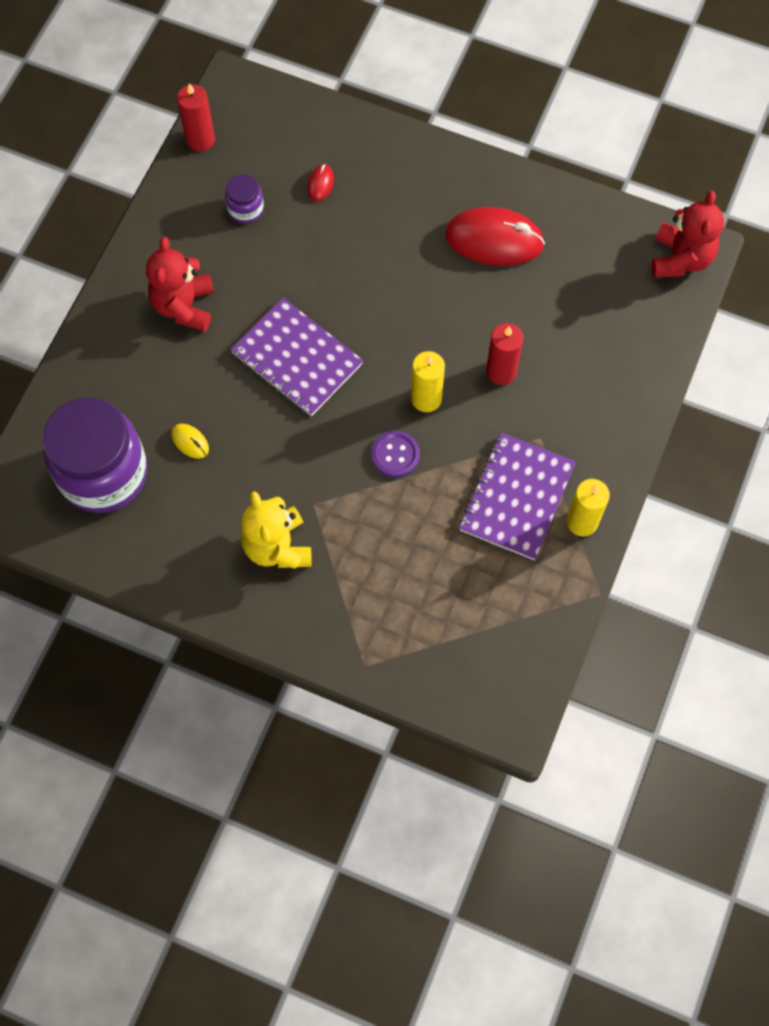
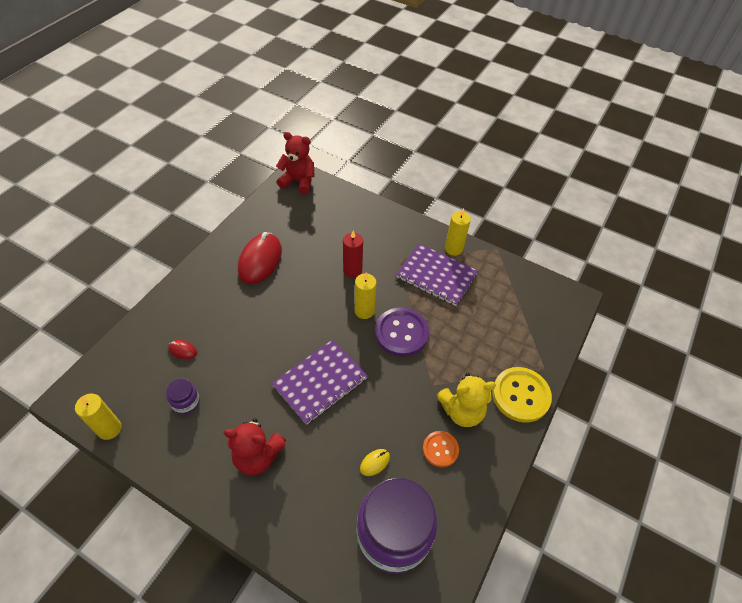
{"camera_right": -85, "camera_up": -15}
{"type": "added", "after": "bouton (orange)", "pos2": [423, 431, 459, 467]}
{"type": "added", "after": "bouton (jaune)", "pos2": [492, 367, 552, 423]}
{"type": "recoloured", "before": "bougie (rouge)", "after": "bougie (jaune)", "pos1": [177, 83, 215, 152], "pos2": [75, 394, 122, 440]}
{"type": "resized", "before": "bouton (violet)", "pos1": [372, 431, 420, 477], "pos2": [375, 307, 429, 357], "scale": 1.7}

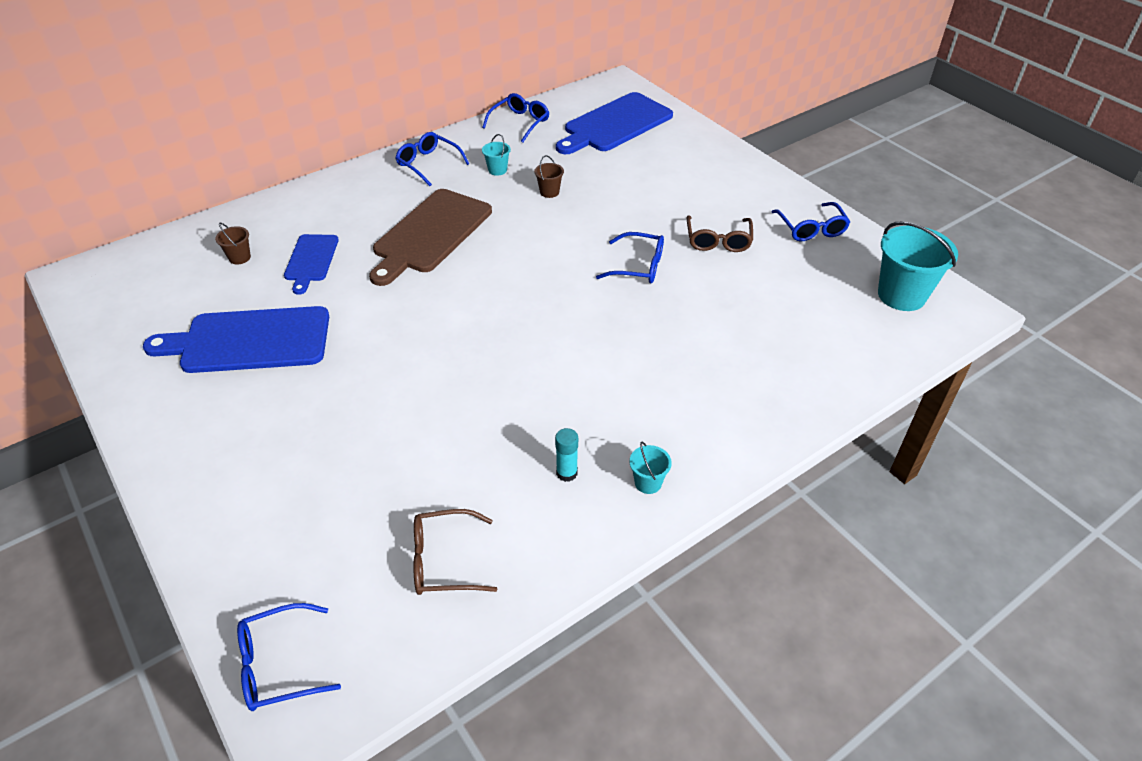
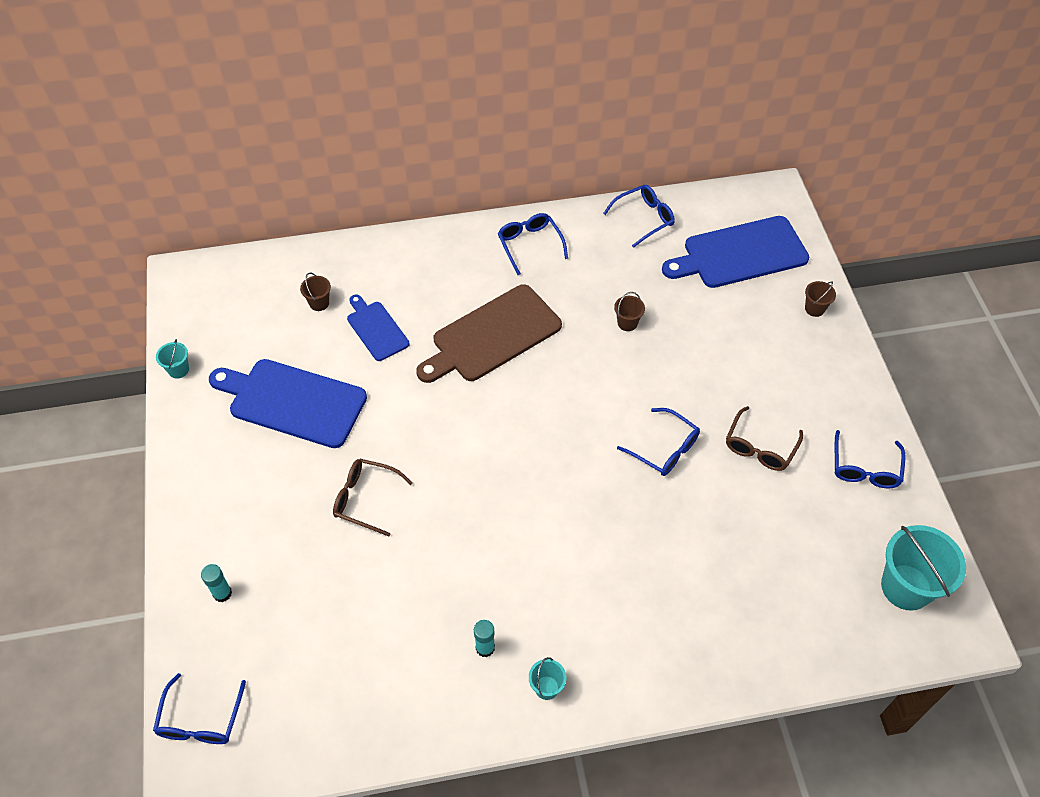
{"camera_right": 25, "camera_up": 10}
{"type": "added", "after": "bâton de colle (turquoise)", "pos2": [201, 564, 232, 602]}
{"type": "added", "after": "seau (marron)", "pos2": [805, 281, 836, 317]}
{"type": "moved", "before": "lunettes (marron)", "pos1": [413, 509, 497, 595], "pos2": [333, 459, 413, 537]}
{"type": "moved", "before": "seau (turquoise)", "pos1": [482, 134, 511, 176], "pos2": [156, 339, 189, 379]}
{"type": "turned", "before": "lunettes (bleu)", "pos1": [237, 603, 341, 711], "pos2": [153, 673, 246, 744], "turn": -90}
{"type": "turned", "before": "planche à découper (bleu)", "pos1": [284, 234, 339, 295], "pos2": [347, 295, 410, 361], "turn": 120}

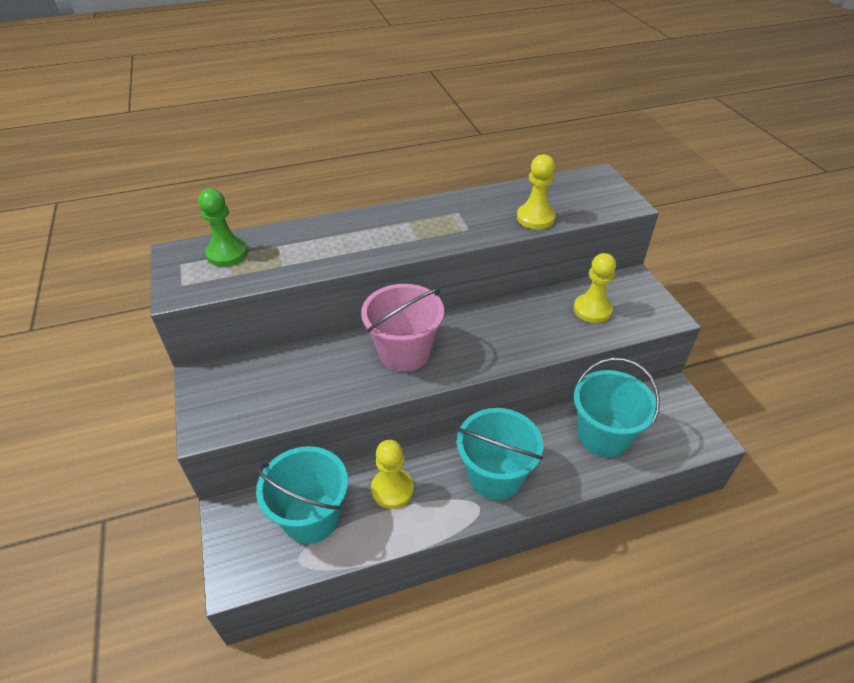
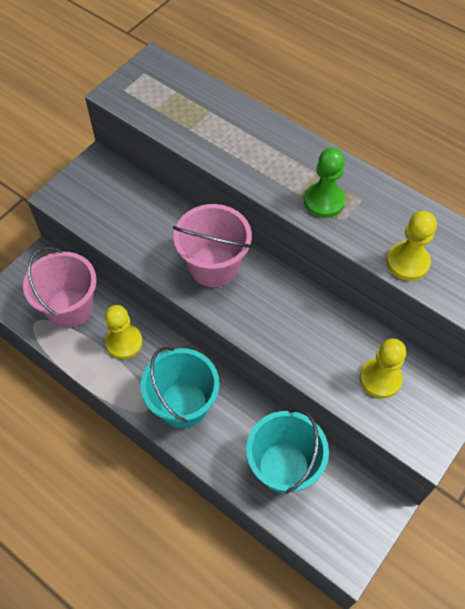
{"camera_right": 55, "camera_up": 15}
{"type": "moved", "before": "pion (vert)", "pos1": [198, 189, 248, 267], "pos2": [304, 147, 345, 218]}
{"type": "recoloured", "before": "seau (turquoise)", "after": "seau (rose)", "pos1": [256, 446, 348, 544], "pos2": [23, 247, 97, 328]}

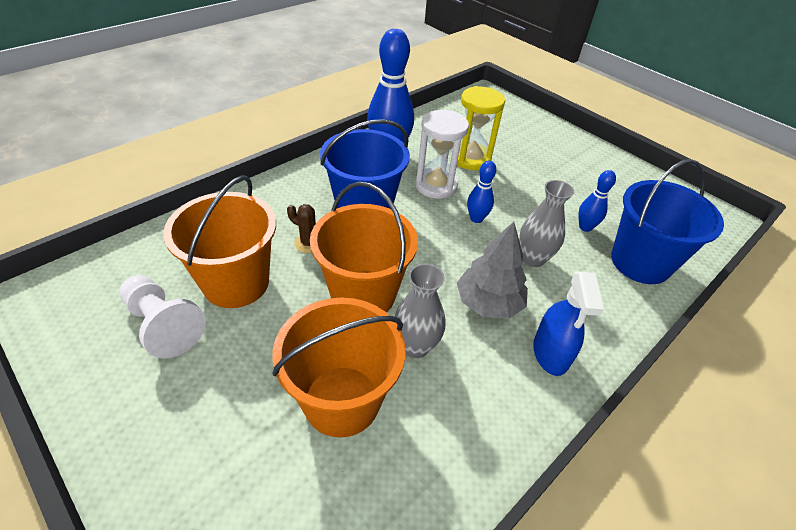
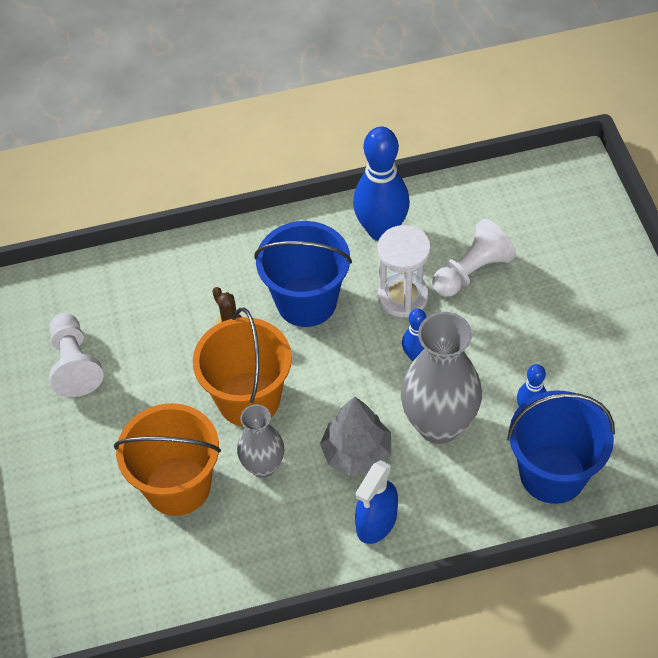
{"camera_right": 35, "camera_up": 10}
{"type": "removed", "before": "seau (orange)", "pos1": [163, 175, 276, 308]}
{"type": "replaced", "before": "sablier (jaune)", "after": "pion (blanc)", "pos1": [457, 86, 505, 170], "pos2": [432, 219, 516, 297]}
{"type": "resized", "before": "vase (gris)", "pos1": [519, 180, 574, 267], "pos2": [401, 312, 482, 444], "scale": 1.71}

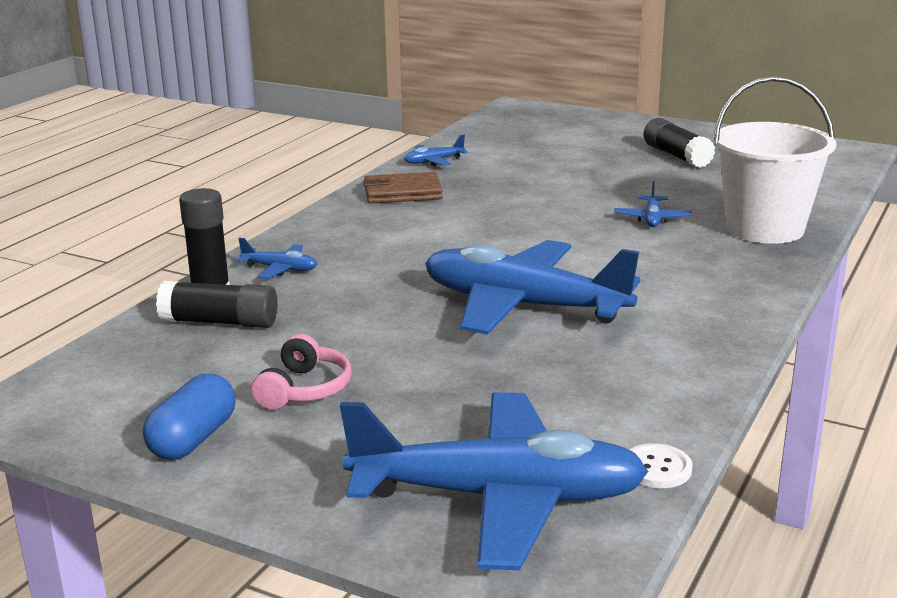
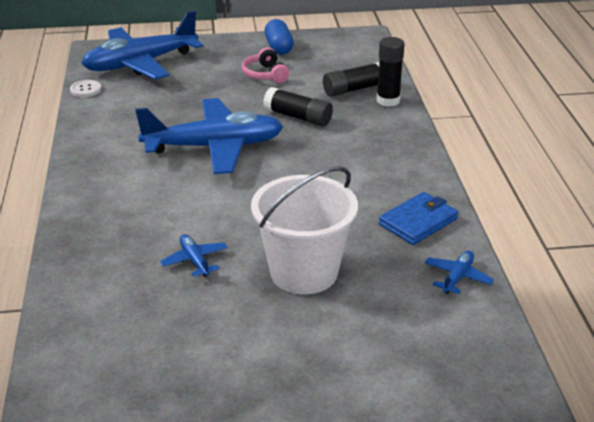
{"camera_right": 145, "camera_up": 10}
{"type": "removed", "before": "avion (bleu)", "pos1": [236, 238, 317, 279]}
{"type": "moved", "before": "bâton de colle (noir)", "pos1": [644, 118, 715, 168], "pos2": [263, 87, 333, 127]}
{"type": "moved", "before": "seau (blanc)", "pos1": [714, 76, 836, 244], "pos2": [251, 166, 358, 294]}
{"type": "recoloured", "before": "portefeuille (marron)", "after": "portefeuille (bleu)", "pos1": [363, 172, 443, 204], "pos2": [379, 192, 458, 245]}

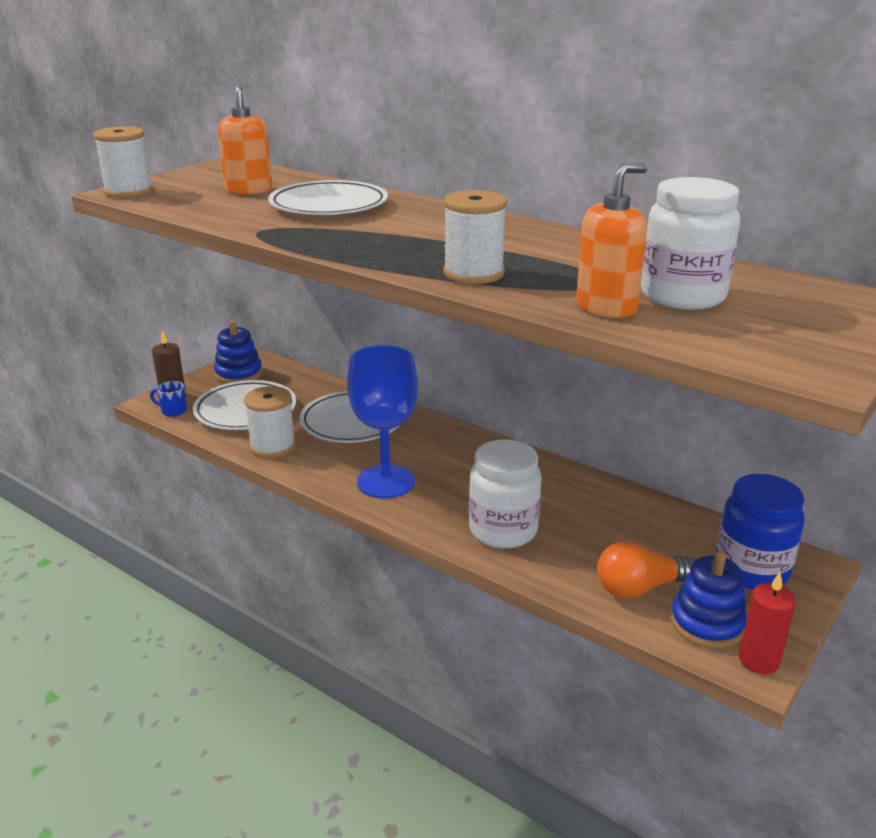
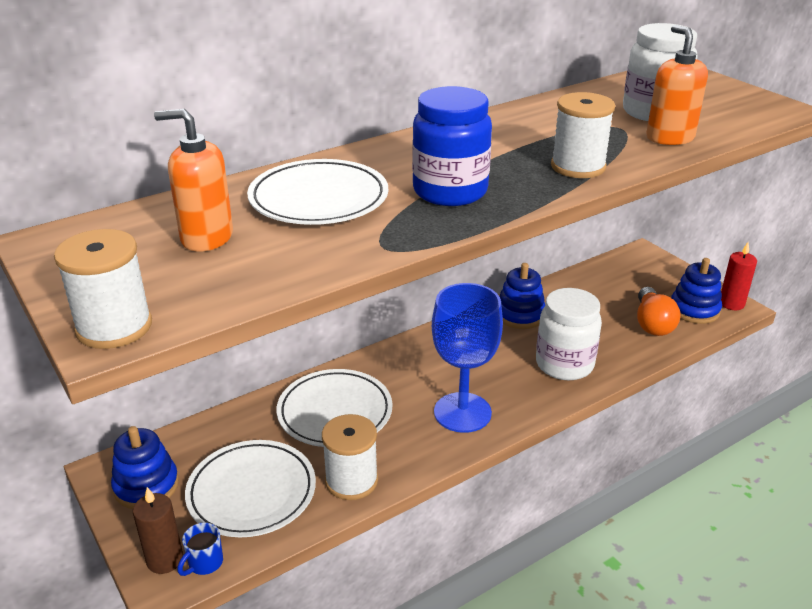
{"camera_right": -70, "camera_up": 5}
{"type": "added", "after": "jouet à empiler (bleu)", "pos2": [500, 263, 545, 329]}
{"type": "moved", "before": "bocal (bleu)", "pos1": [716, 474, 805, 590], "pos2": [412, 86, 492, 206]}

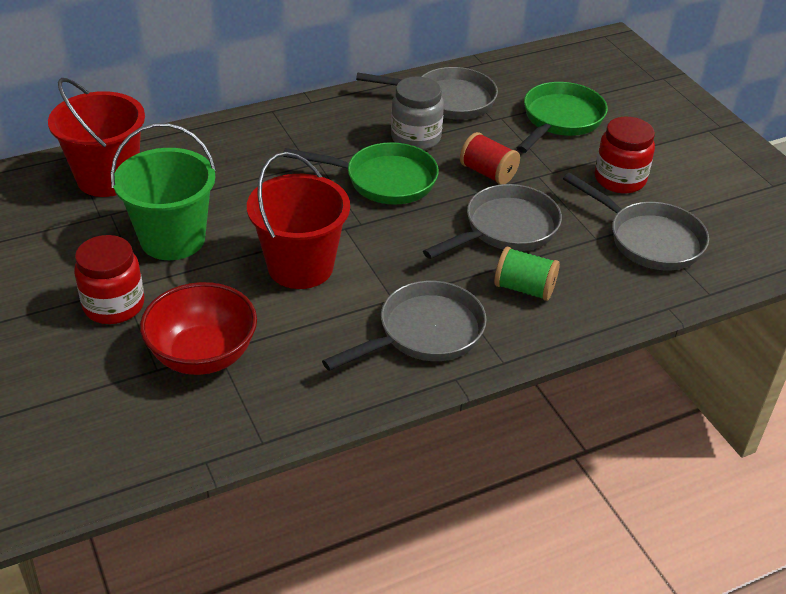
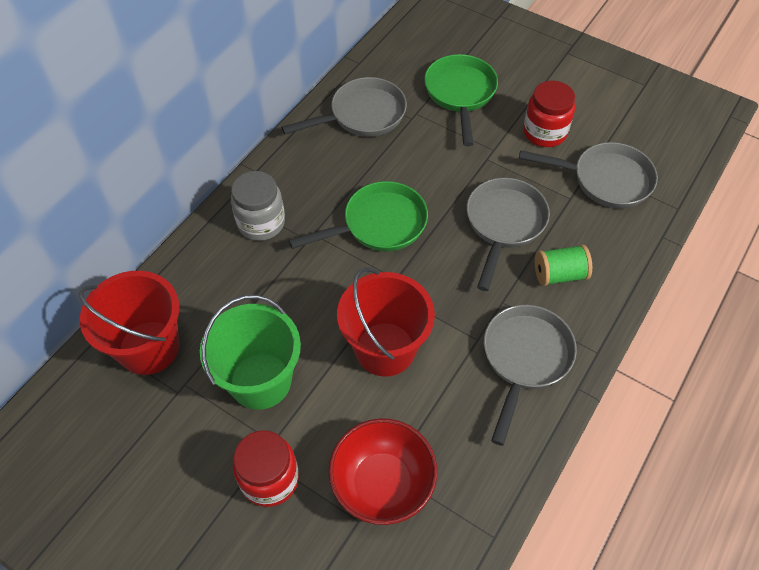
{"camera_right": -30, "camera_up": 15}
{"type": "removed", "before": "bobine (rouge)", "pos1": [460, 132, 520, 185]}
{"type": "moved", "before": "bocal (gris)", "pos1": [391, 77, 444, 150], "pos2": [231, 171, 285, 241]}

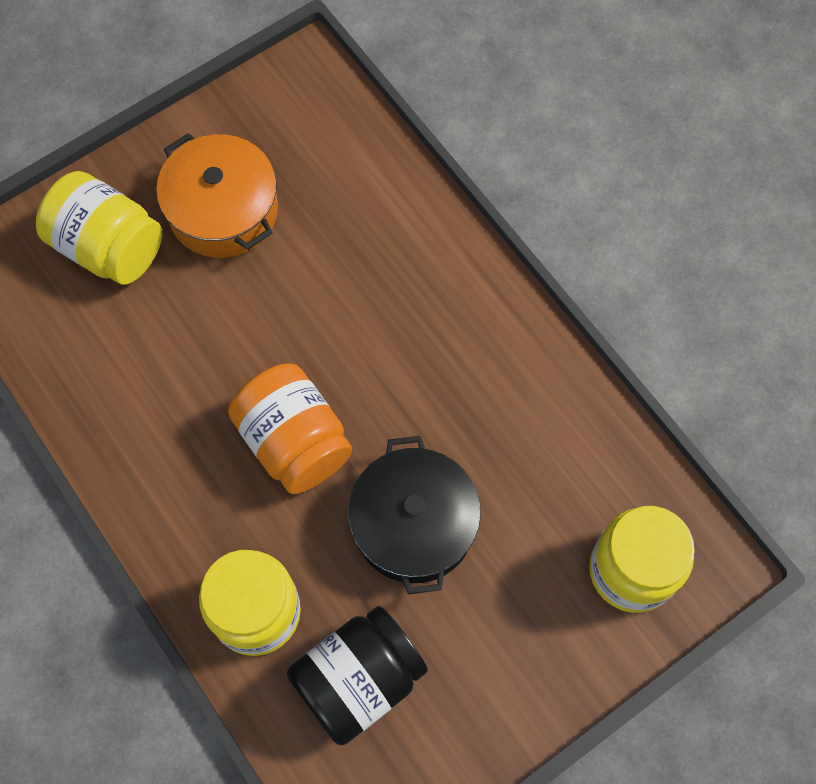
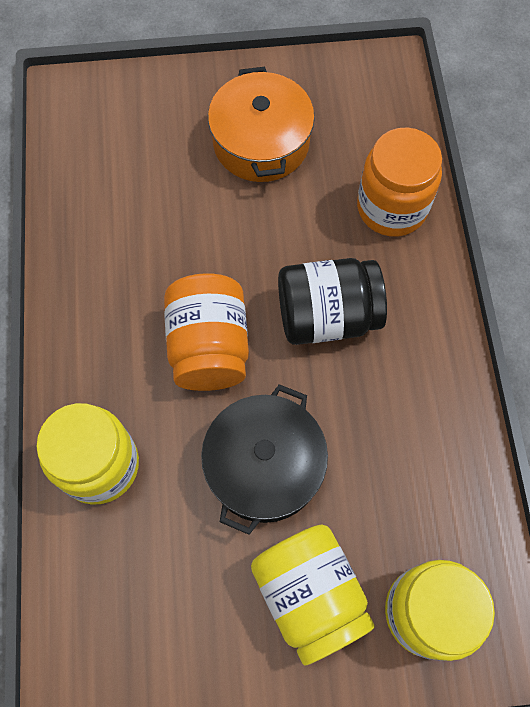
{"camera_right": 30, "camera_up": 0}
{"type": "added", "after": "bocal (orange)", "pos2": [357, 127, 442, 237]}
{"type": "moved", "before": "bocal (jaune)", "pos1": [36, 171, 162, 285], "pos2": [251, 524, 375, 666]}
{"type": "moved", "before": "bocal (noir)", "pos1": [287, 606, 428, 745], "pos2": [278, 258, 387, 345]}

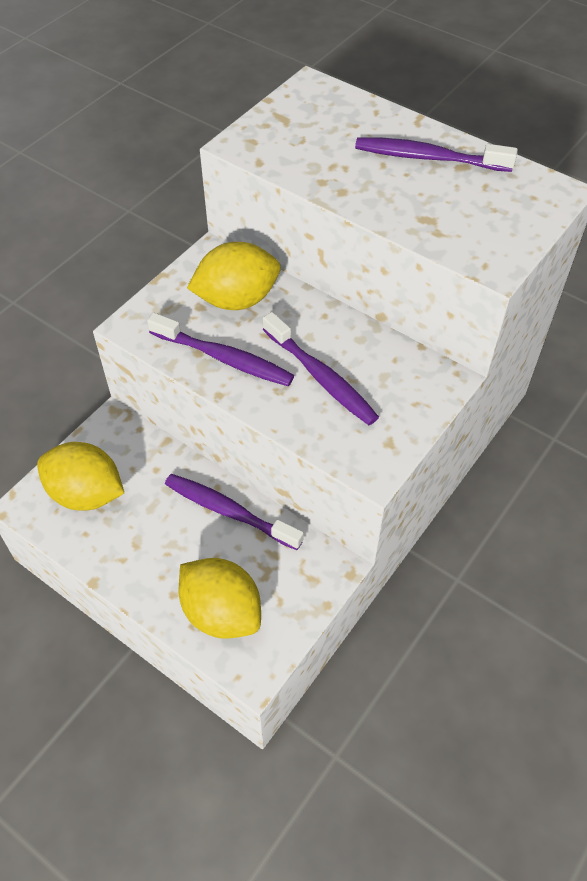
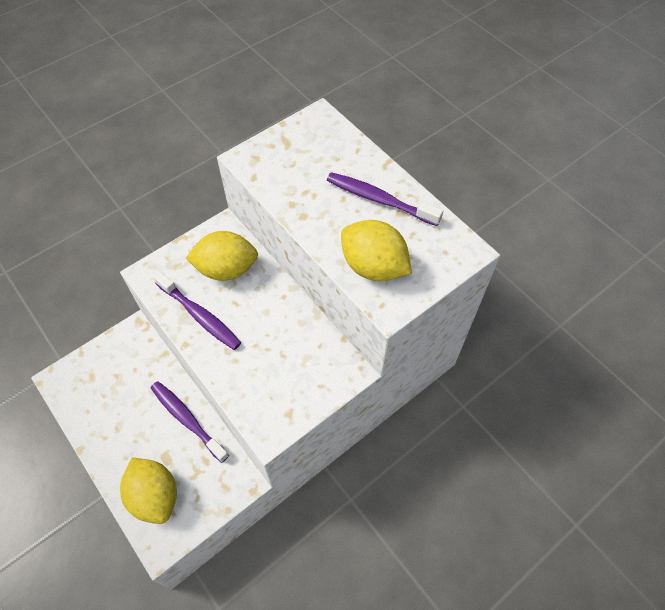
{"camera_right": 15, "camera_up": 5}
{"type": "removed", "before": "brosse à dents (violet)", "pos1": [262, 312, 379, 425]}
{"type": "moved", "before": "citron (jaune)", "pos1": [37, 442, 124, 510], "pos2": [341, 220, 412, 281]}

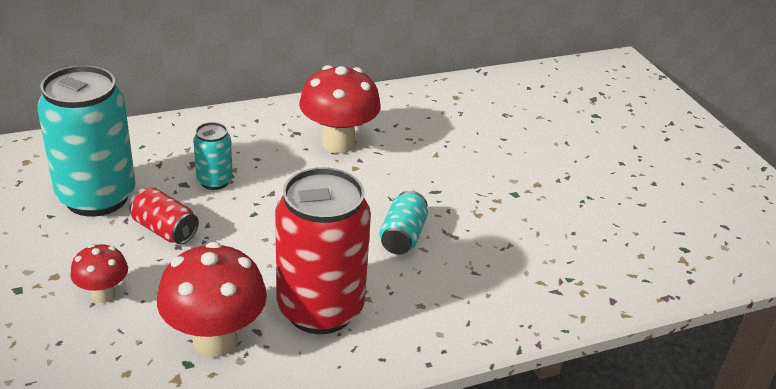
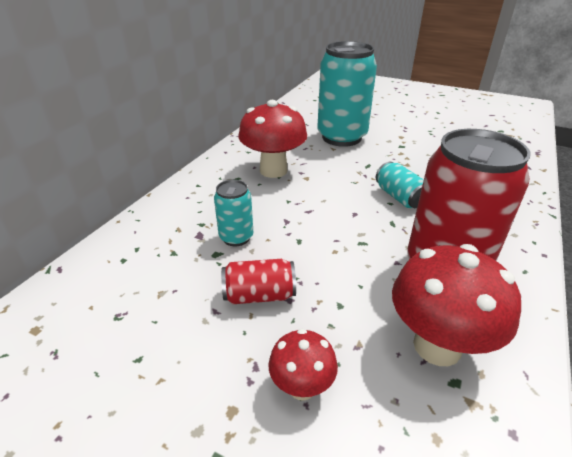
{"camera_right": -40, "camera_up": 0}
{"type": "moved", "before": "canette (turquoise)", "pos1": [37, 65, 136, 217], "pos2": [317, 41, 377, 147]}

